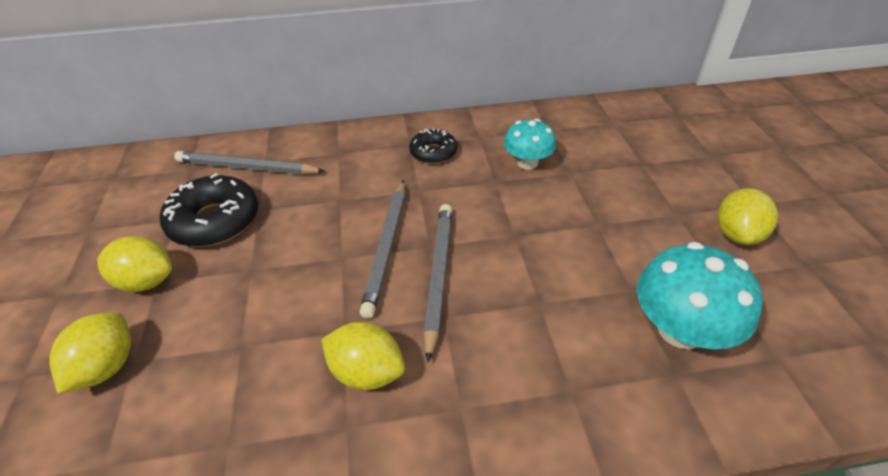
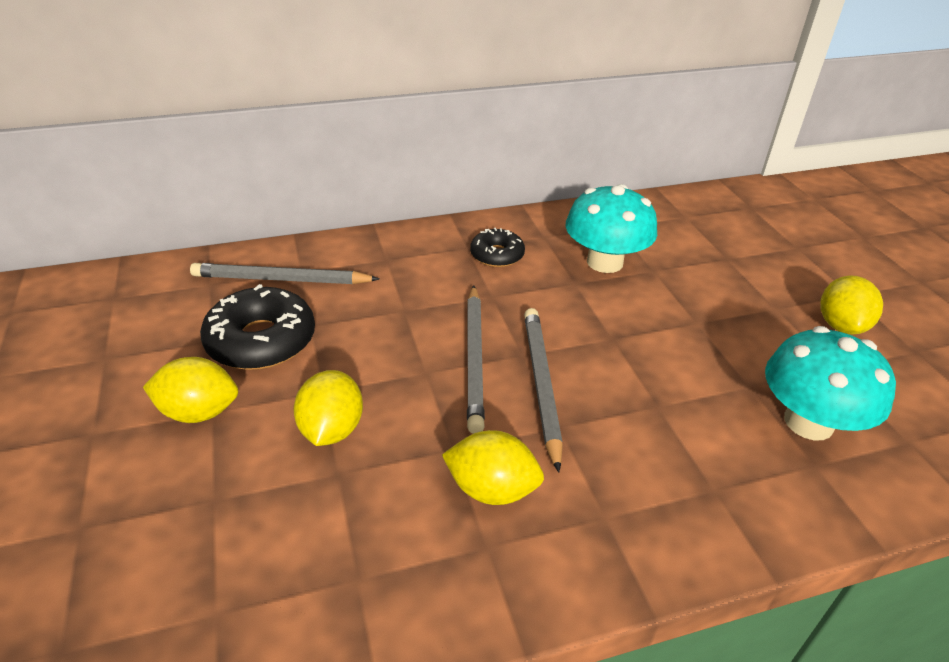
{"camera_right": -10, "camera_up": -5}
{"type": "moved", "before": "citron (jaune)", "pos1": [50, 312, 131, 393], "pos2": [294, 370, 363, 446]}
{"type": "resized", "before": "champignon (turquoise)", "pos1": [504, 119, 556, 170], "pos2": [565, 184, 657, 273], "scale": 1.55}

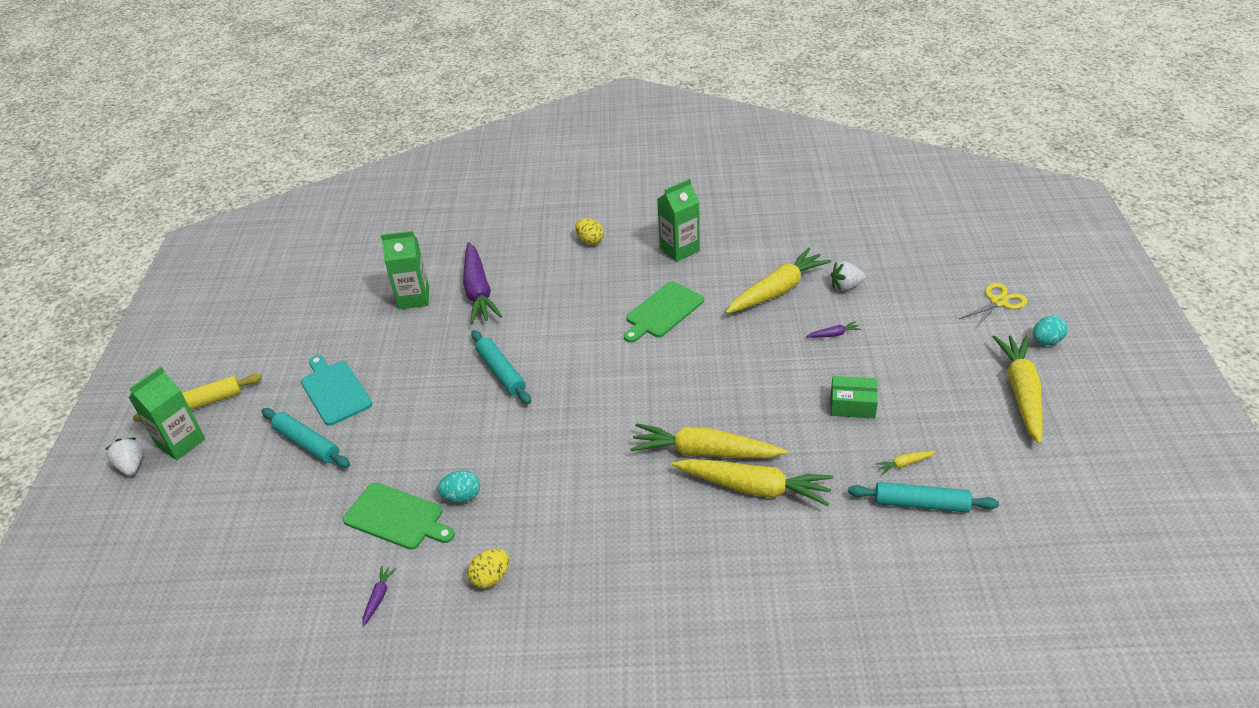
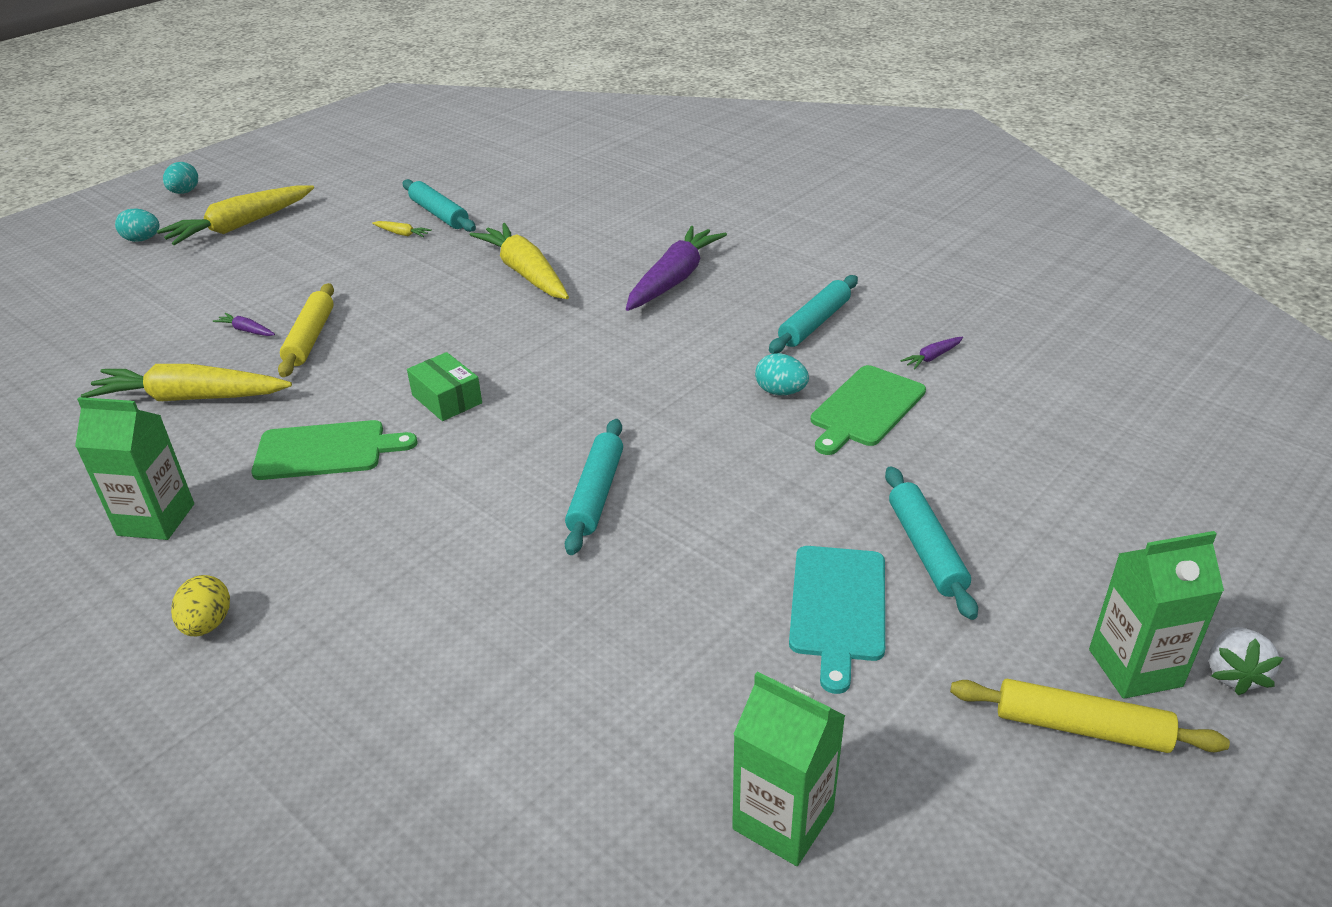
{"camera_right": -140, "camera_up": -5}
{"type": "removed", "before": "carotte (jaune)", "pos1": [630, 423, 787, 458]}
{"type": "removed", "before": "fraise (blanc)", "pos1": [831, 262, 865, 291]}
{"type": "removed", "before": "ciseaux (jaune)", "pos1": [959, 283, 1027, 329]}
{"type": "added", "after": "œuf (turquoise)", "pos2": [163, 162, 198, 194]}
{"type": "added", "after": "rouleau à pâtisserie (jaune)", "pos2": [278, 283, 334, 377]}
{"type": "moved", "before": "brique de lait (vert)", "pos1": [381, 231, 429, 309], "pos2": [732, 671, 845, 866]}
{"type": "moved", "before": "carotte (violet)", "pos1": [463, 242, 502, 324], "pos2": [626, 226, 727, 311]}
{"type": "moved", "before": "boîte (vert)", "pos1": [830, 376, 878, 419], "pos2": [407, 352, 482, 421]}
{"type": "replaced", "before": "œuf (jaune)", "after": "rouleau à pâtisserie (turquoise)", "pos1": [467, 549, 509, 589], "pos2": [769, 275, 858, 354]}
{"type": "turned", "before": "planche à découper (vert)", "pos1": [343, 482, 455, 550], "pos2": [811, 365, 926, 455], "turn": -120}

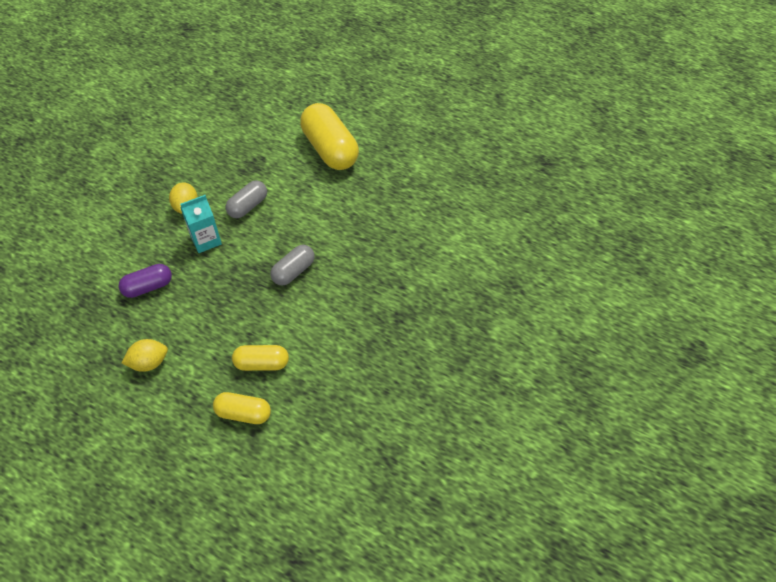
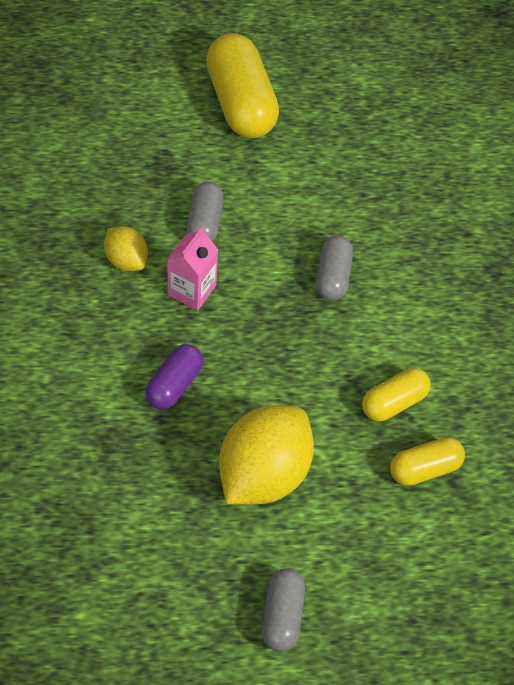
{"camera_right": -40, "camera_up": 5}
{"type": "added", "after": "gélule (gris)", "pos2": [262, 568, 305, 652]}
{"type": "recoloured", "before": "brique de lait (turquoise)", "after": "brique de lait (rose)", "pos1": [180, 195, 222, 253], "pos2": [167, 227, 218, 311]}
{"type": "turned", "before": "gélule (jaune)", "pos1": [300, 103, 359, 170], "pos2": [206, 33, 279, 138], "turn": 45}
{"type": "resized", "before": "citron (jaune)", "pos1": [122, 339, 168, 372], "pos2": [219, 405, 314, 505], "scale": 1.94}

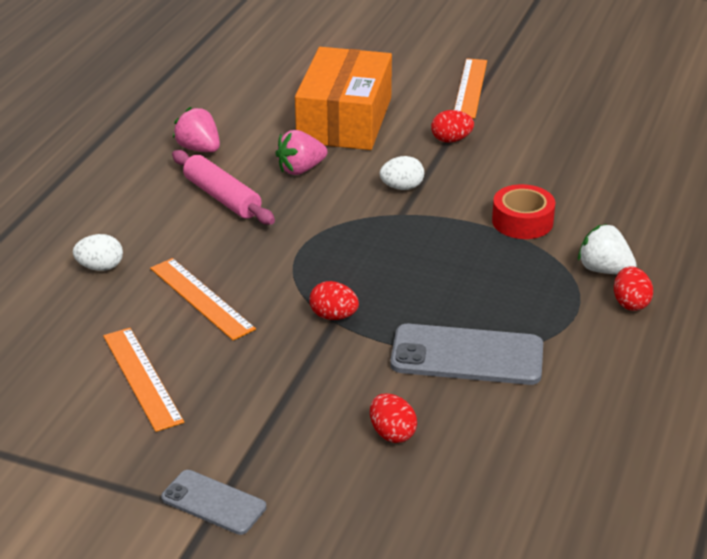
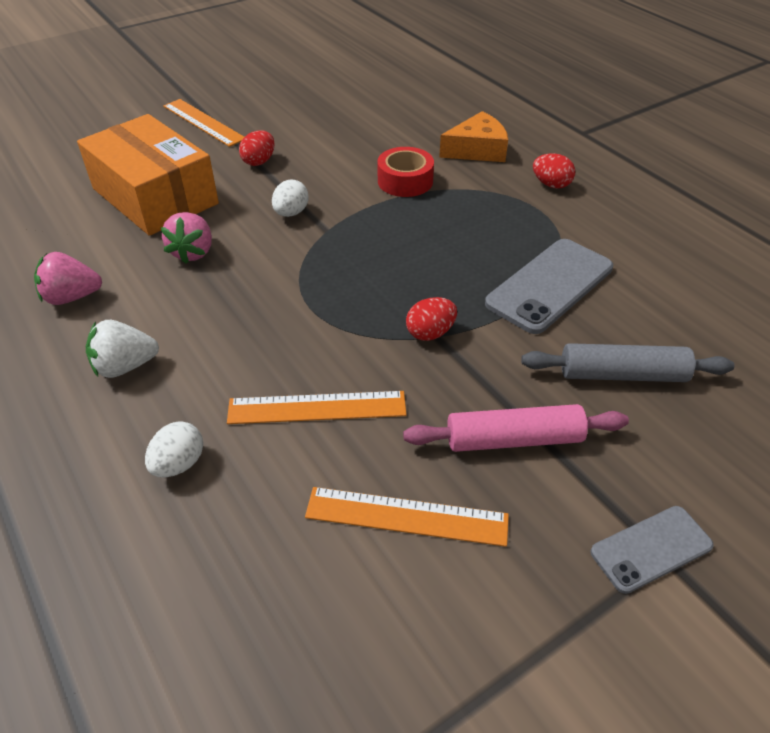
{"camera_right": -55, "camera_up": 10}
{"type": "added", "after": "fromage (orange)", "pos2": [439, 111, 508, 162]}
{"type": "moved", "before": "rouleau à pâtisserie (rose)", "pos1": [172, 150, 275, 225], "pos2": [403, 404, 629, 452]}
{"type": "moved", "before": "fraise (blanc)", "pos1": [578, 224, 637, 274], "pos2": [86, 320, 159, 378]}
{"type": "replaced", "before": "œuf (rouge)", "after": "rouleau à pâtisserie (gris)", "pos1": [370, 393, 417, 443], "pos2": [521, 343, 734, 382]}

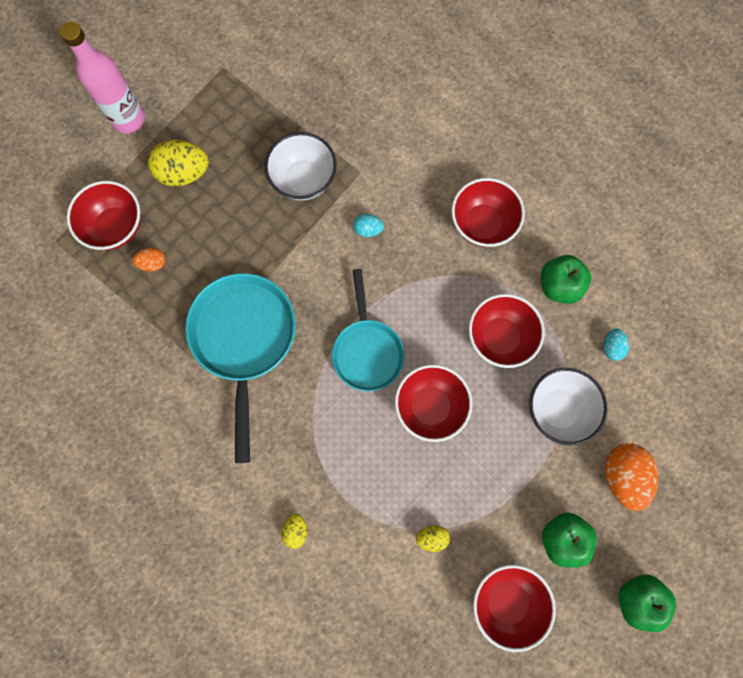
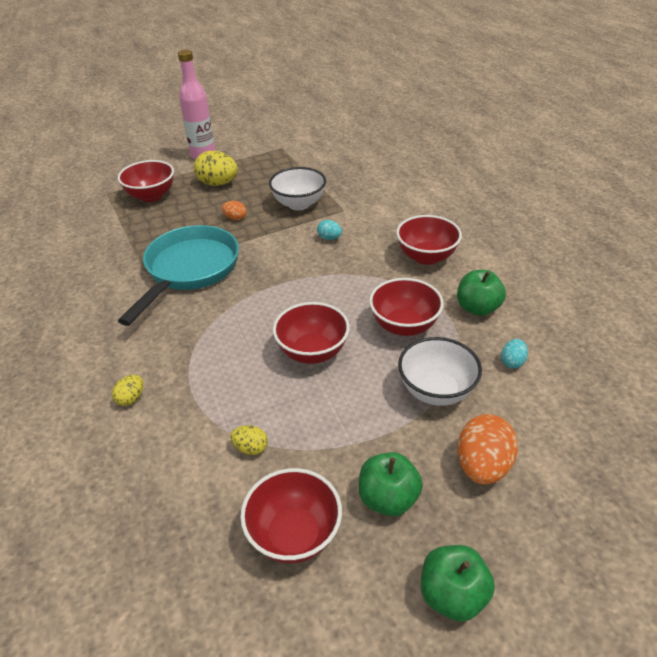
{"camera_right": 25, "camera_up": -35}
{"type": "removed", "before": "poêle (turquoise)", "pos1": [332, 269, 404, 391]}
{"type": "moved", "before": "œuf (orange)", "pos1": [132, 248, 165, 272], "pos2": [222, 201, 246, 220]}

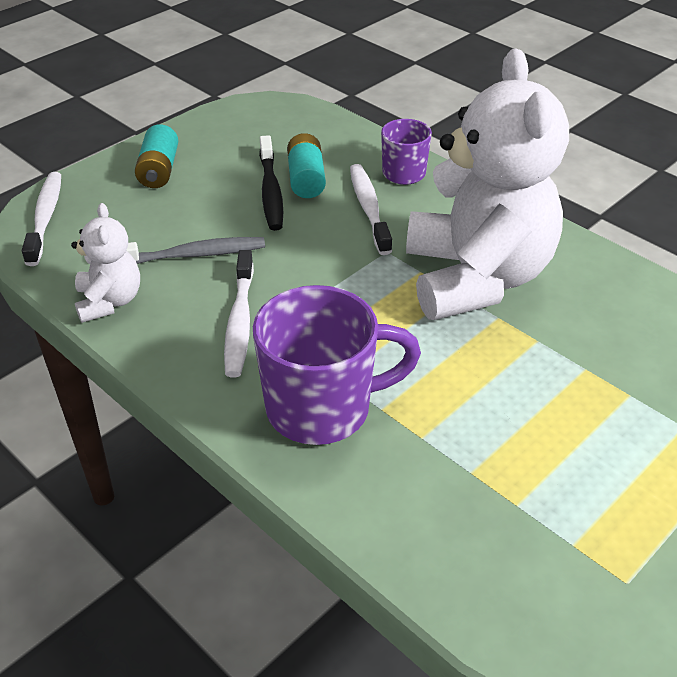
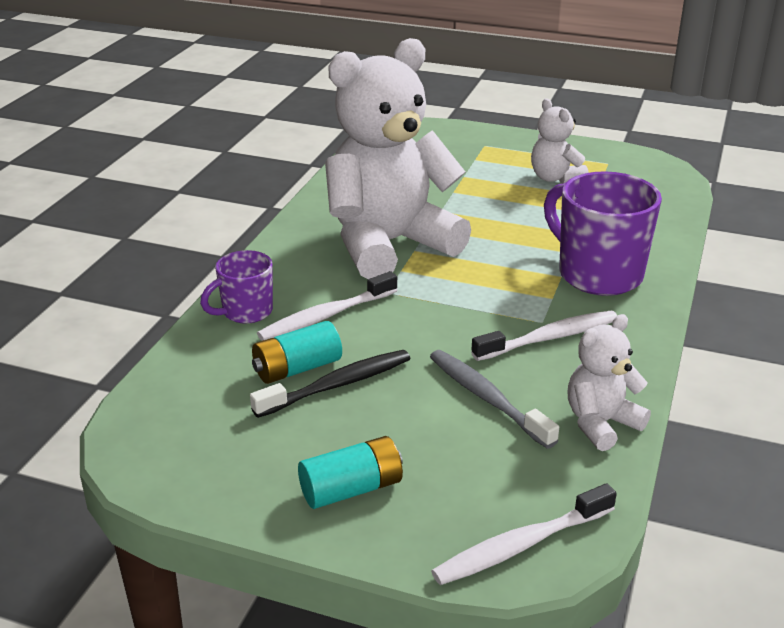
{"camera_right": -115, "camera_up": -10}
{"type": "added", "after": "ours en peluche (blanc)", "pos2": [531, 99, 589, 184]}

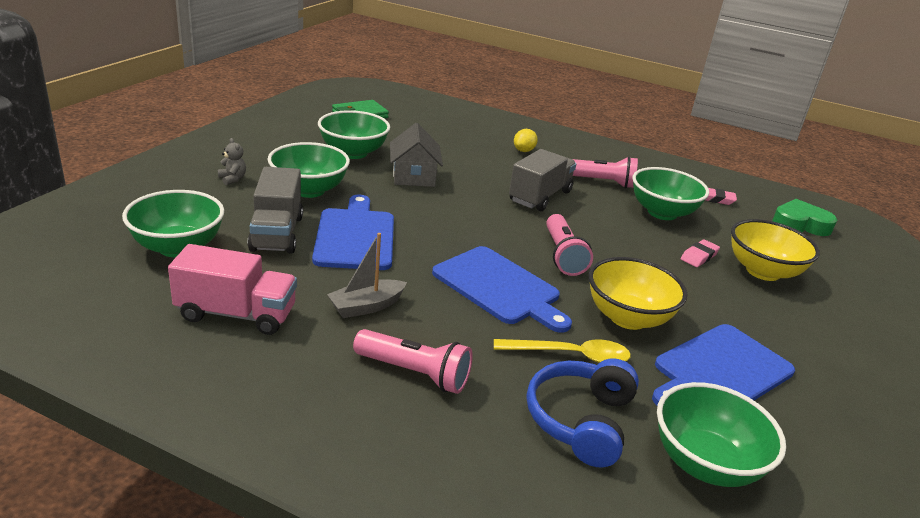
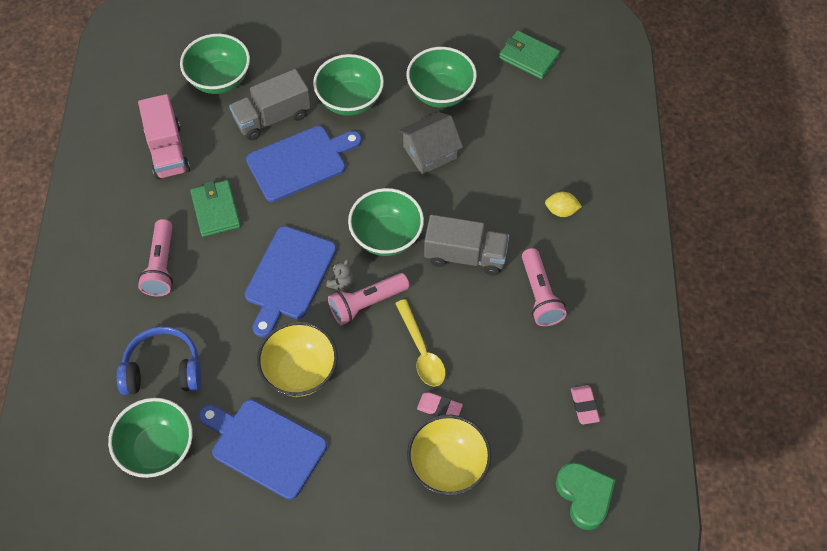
{"camera_right": 70, "camera_up": 30}
{"type": "moved", "before": "ours en peluche (gris)", "pos1": [218, 138, 246, 185], "pos2": [326, 259, 354, 290]}
{"type": "moved", "before": "cuillère (jaune)", "pos1": [494, 339, 631, 363], "pos2": [395, 299, 446, 386]}
{"type": "moved", "before": "bol (vert)", "pos1": [632, 167, 709, 220], "pos2": [348, 188, 424, 256]}
{"type": "replaced", "before": "bateau (gris)", "after": "portefeuille (vert)", "pos1": [327, 233, 407, 318], "pos2": [190, 180, 241, 237]}

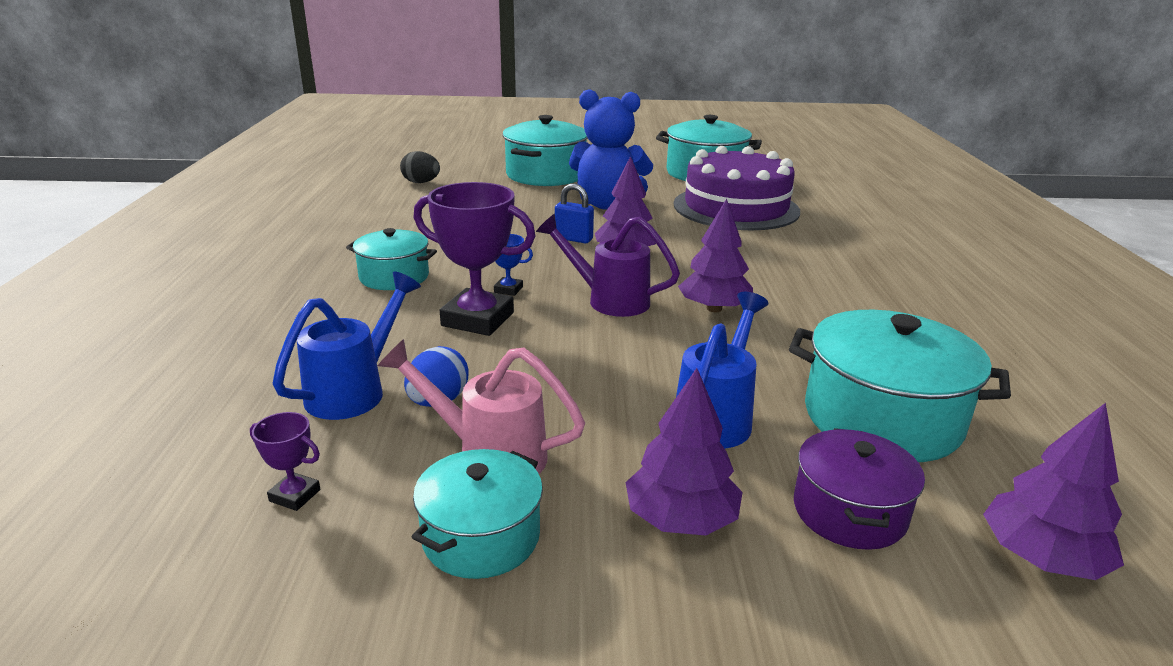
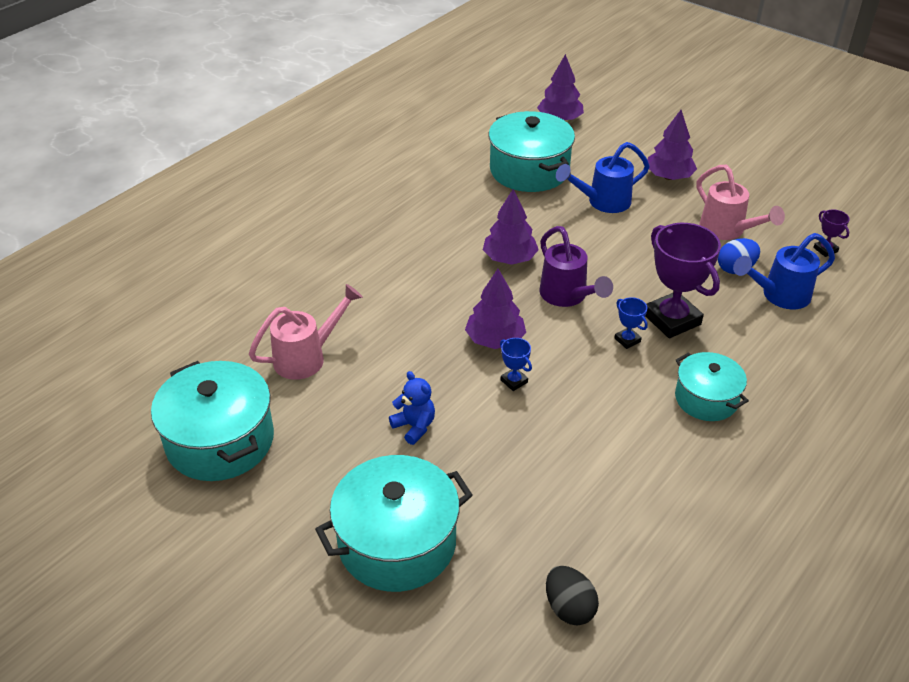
{"camera_right": -140, "camera_up": 15}
{"type": "removed", "before": "marmite (turquoise)", "pos1": [412, 449, 543, 579]}
{"type": "removed", "before": "marmite (violet)", "pos1": [794, 428, 925, 550]}
{"type": "replaced", "before": "cadenas (bleu)", "after": "trophée (bleu)", "pos1": [555, 183, 594, 243], "pos2": [500, 338, 532, 391]}
{"type": "replaced", "before": "gâteau (violet)", "after": "arrosoir (rose)", "pos1": [674, 146, 800, 230], "pos2": [249, 284, 363, 380]}
{"type": "resized", "before": "ours en peluche (bleu)", "pos1": [569, 89, 653, 210], "pos2": [389, 371, 435, 445], "scale": 0.48}

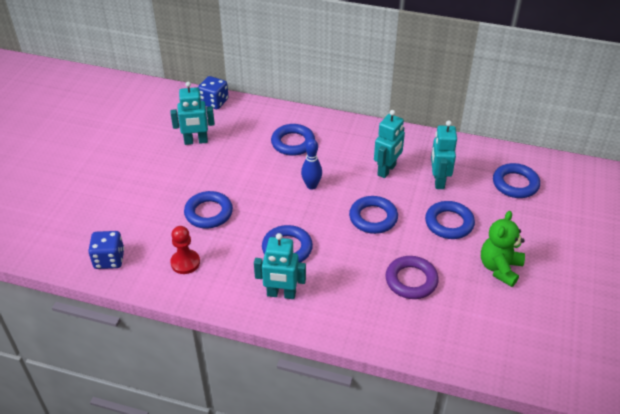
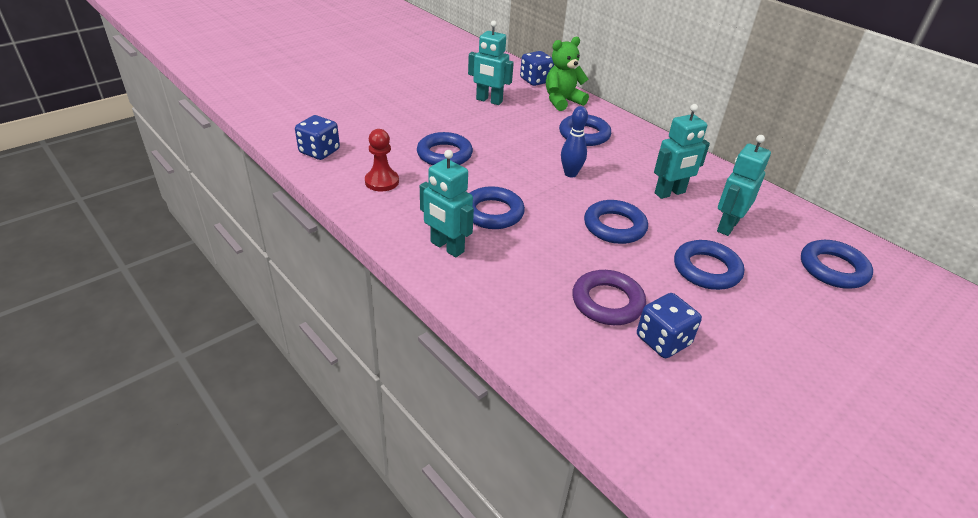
{"camera_right": 30, "camera_up": -5}
{"type": "added", "after": "dé (bleu)", "pos2": [637, 293, 702, 358]}
{"type": "moved", "before": "ours en peluche (vert)", "pos1": [481, 211, 525, 287], "pos2": [546, 37, 589, 111]}

